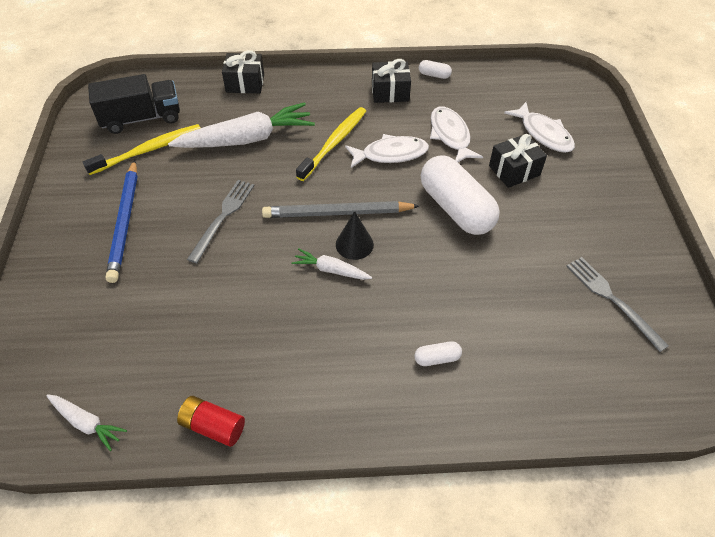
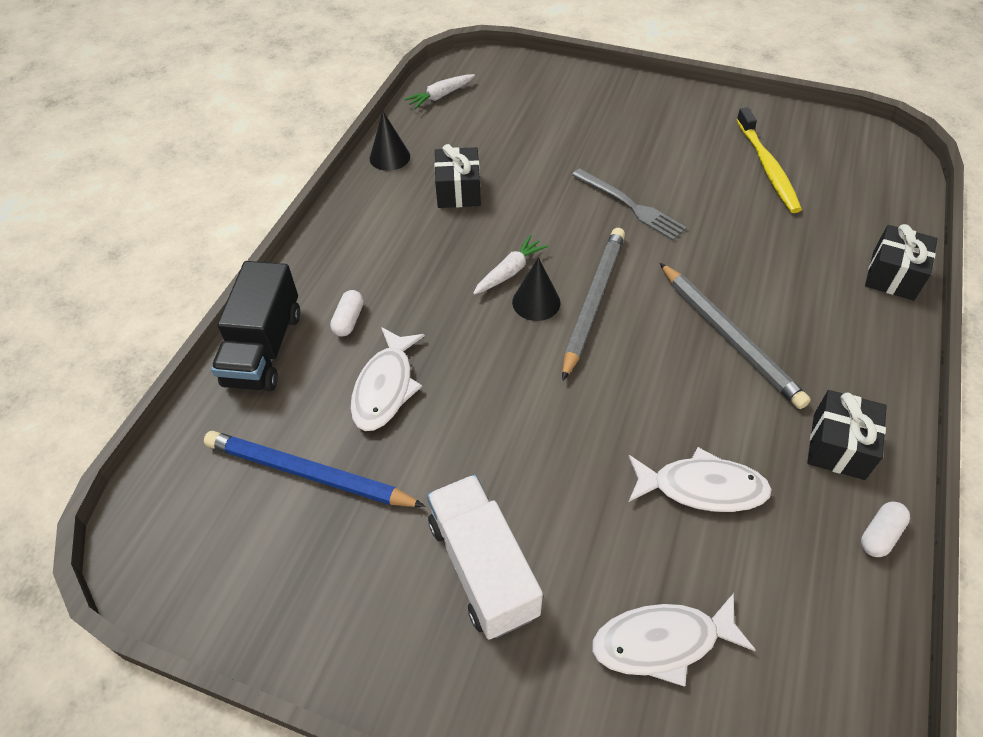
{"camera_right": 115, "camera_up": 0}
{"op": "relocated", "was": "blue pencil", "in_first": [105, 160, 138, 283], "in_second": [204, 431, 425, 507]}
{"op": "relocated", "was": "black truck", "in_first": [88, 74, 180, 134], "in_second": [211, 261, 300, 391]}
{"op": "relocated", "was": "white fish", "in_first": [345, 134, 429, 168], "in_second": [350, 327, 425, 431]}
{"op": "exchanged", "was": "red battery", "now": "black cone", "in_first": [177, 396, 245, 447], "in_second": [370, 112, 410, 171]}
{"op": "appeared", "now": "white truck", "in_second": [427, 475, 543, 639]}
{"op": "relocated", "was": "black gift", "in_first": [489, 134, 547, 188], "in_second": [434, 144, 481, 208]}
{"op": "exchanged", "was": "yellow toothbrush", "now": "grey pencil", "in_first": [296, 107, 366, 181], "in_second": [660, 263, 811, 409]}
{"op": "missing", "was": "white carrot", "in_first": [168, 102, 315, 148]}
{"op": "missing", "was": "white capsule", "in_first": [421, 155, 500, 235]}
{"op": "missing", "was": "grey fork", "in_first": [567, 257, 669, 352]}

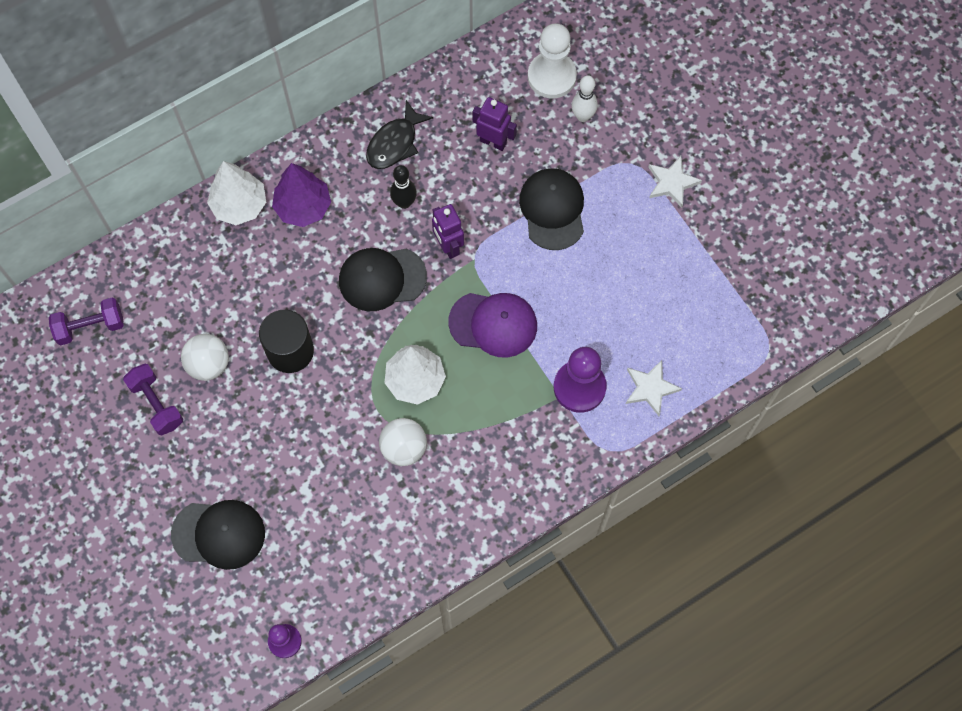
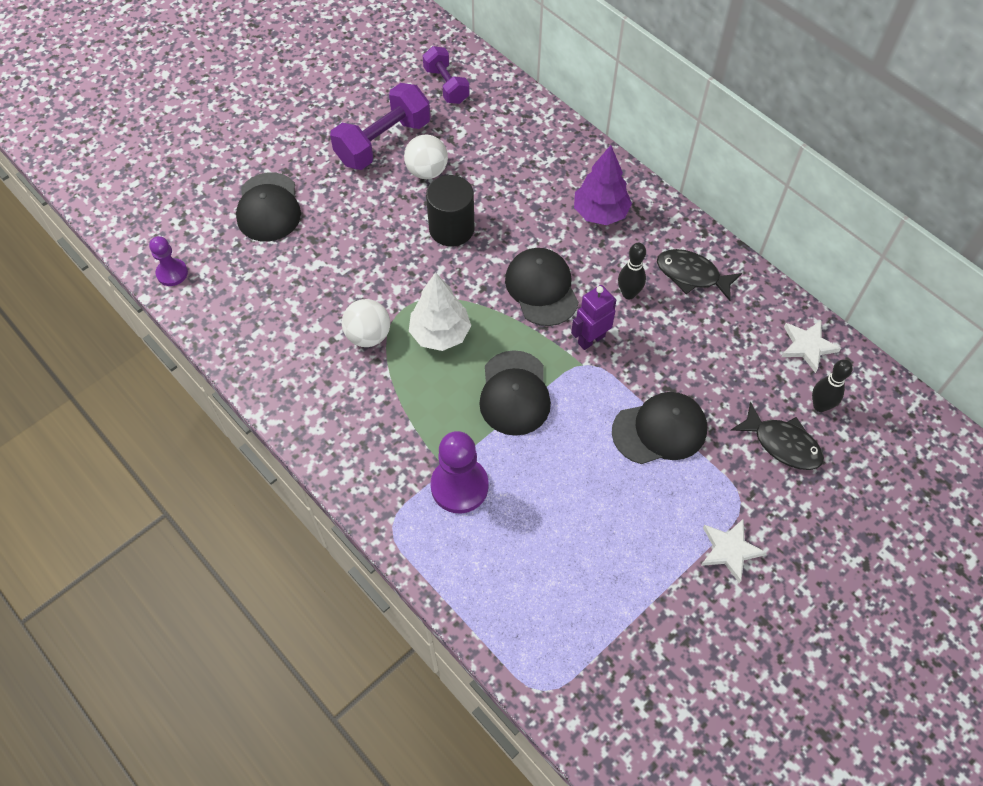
{"camera_right": 80, "camera_up": -10}
{"op": "size", "was": "purple dumbbell", "in_first": [123, 364, 183, 435], "in_second": [330, 83, 430, 170], "ratio": 1.59}
{"op": "colour", "was": "purple cap", "now": "black cap", "in_first": [448, 293, 537, 358], "in_second": [479, 350, 551, 436]}
{"op": "exchanged", "was": "white bowling pin", "now": "black fish", "in_first": [572, 75, 598, 122], "in_second": [731, 402, 824, 470]}
{"op": "relocated", "was": "white star", "in_first": [626, 360, 682, 416], "in_second": [782, 320, 841, 373]}
{"op": "exchanged", "was": "white pawn", "now": "black bowling pin", "in_first": [528, 23, 577, 98], "in_second": [812, 359, 853, 412]}
{"op": "missing", "was": "white tree", "in_first": [207, 161, 266, 225]}
{"op": "missing", "was": "purple robot", "in_first": [473, 97, 517, 151]}

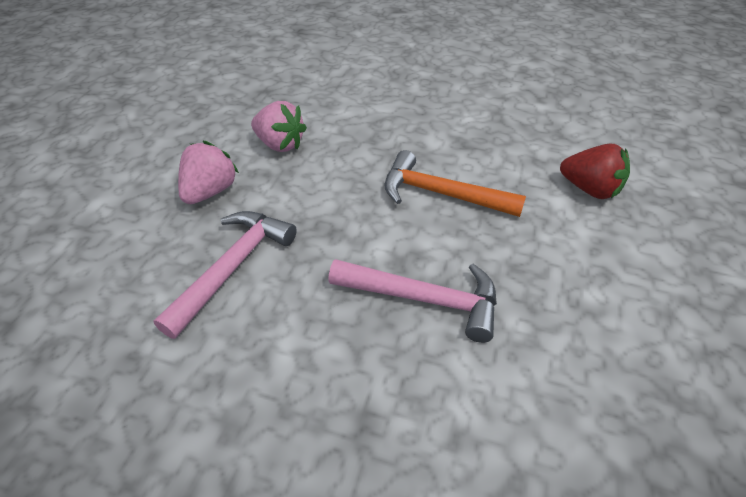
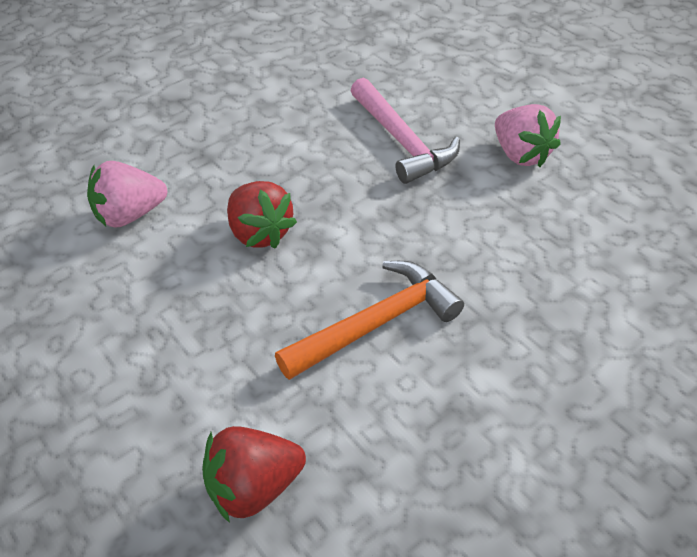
{"camera_right": 125, "camera_up": 0}
{"op": "relocated", "was": "pink strawberry", "in_first": [251, 101, 307, 152], "in_second": [87, 161, 167, 228]}
{"op": "exchanged", "was": "pink hammer", "now": "red strawberry", "in_first": [328, 259, 497, 343], "in_second": [227, 181, 297, 249]}

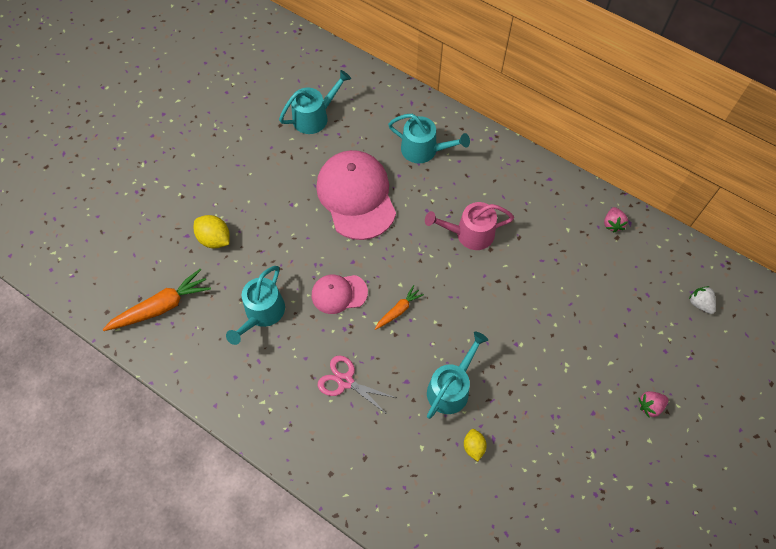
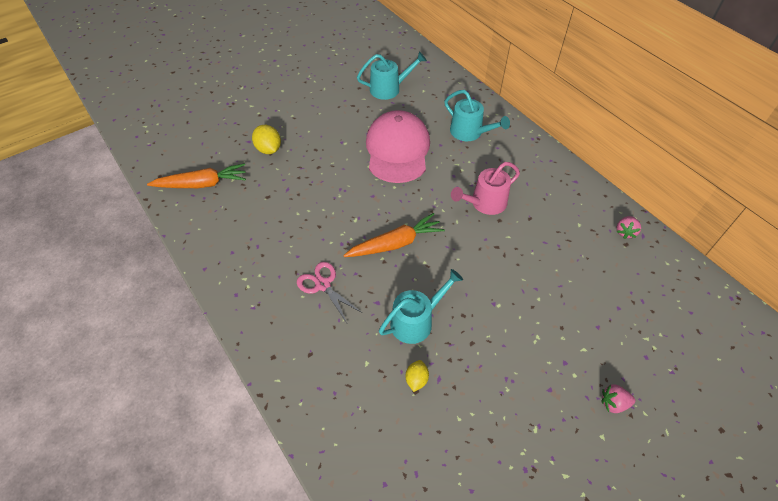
{"camera_right": 20, "camera_up": -10}
{"op": "size", "was": "orange carrot", "in_first": [375, 285, 424, 330], "in_second": [343, 213, 445, 257], "ratio": 1.8}
{"op": "spun", "was": "pink watering can", "in_first": [425, 202, 514, 250], "in_second": [451, 162, 520, 215], "clockwise": -45}
{"op": "missing", "was": "turquoise watering can", "in_first": [226, 266, 285, 345]}
{"op": "missing", "was": "pink cap", "in_first": [312, 275, 368, 314]}
{"op": "missing", "was": "white strawberry", "in_first": [689, 286, 716, 314]}

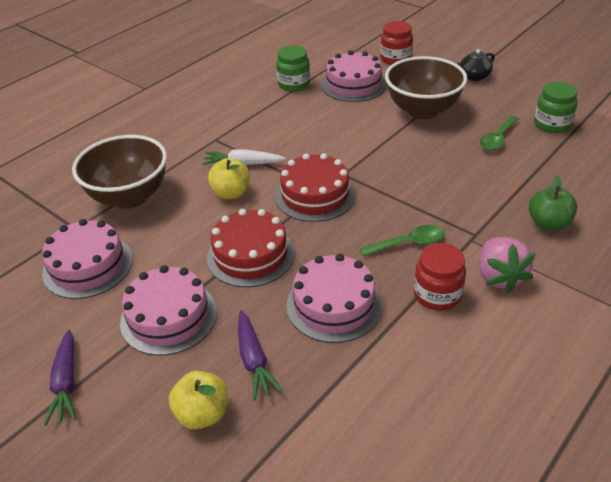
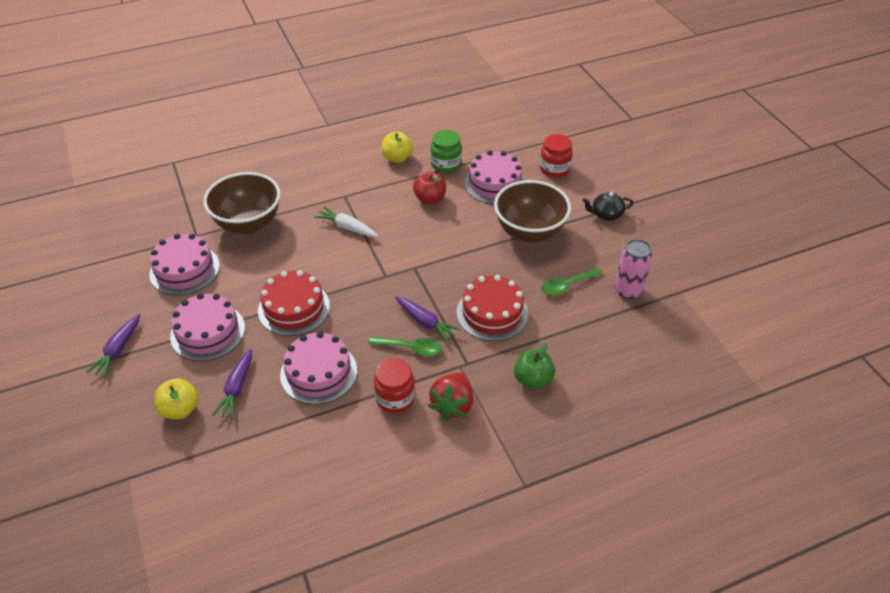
{"camera_right": 25, "camera_up": 5}
{"op": "relocated", "was": "yellow apple", "in_first": [208, 158, 250, 199], "in_second": [382, 131, 413, 163]}
{"op": "appeared", "now": "purple carrot", "in_second": [395, 296, 461, 342]}
{"op": "appeared", "now": "red apple", "in_second": [413, 172, 446, 204]}
{"op": "colour", "was": "pink strawberry", "now": "red strawberry", "in_first": [479, 237, 536, 293], "in_second": [428, 373, 473, 421]}
{"op": "relocated", "was": "red cake", "in_first": [275, 153, 355, 222], "in_second": [456, 275, 529, 341]}
{"op": "exchanged", "was": "green jar", "now": "pink can", "in_first": [534, 82, 578, 133], "in_second": [615, 239, 652, 299]}

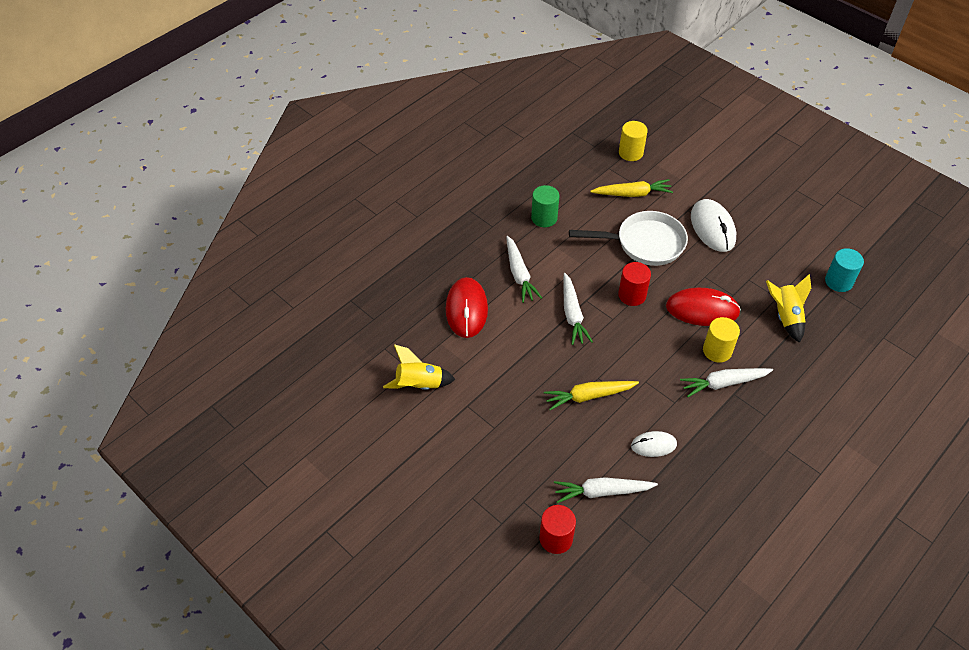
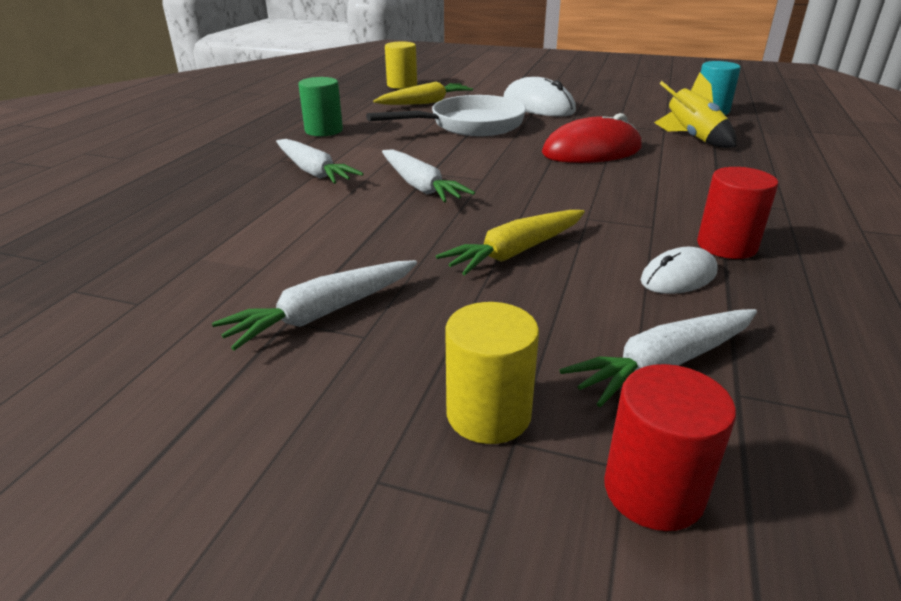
{"camera_right": -25, "camera_up": -20}
{"op": "relocated", "was": "white carrot", "in_first": [680, 368, 773, 397], "in_second": [212, 260, 417, 351]}
{"op": "relocated", "was": "yellow cylinder", "in_first": [703, 317, 740, 363], "in_second": [445, 302, 539, 444]}
{"op": "relocated", "was": "red cylinder", "in_first": [618, 262, 651, 306], "in_second": [697, 167, 778, 259]}
{"op": "missing", "was": "yellow rocket", "in_first": [383, 344, 456, 390]}
{"op": "missing", "was": "red mouse", "in_first": [446, 277, 488, 338]}

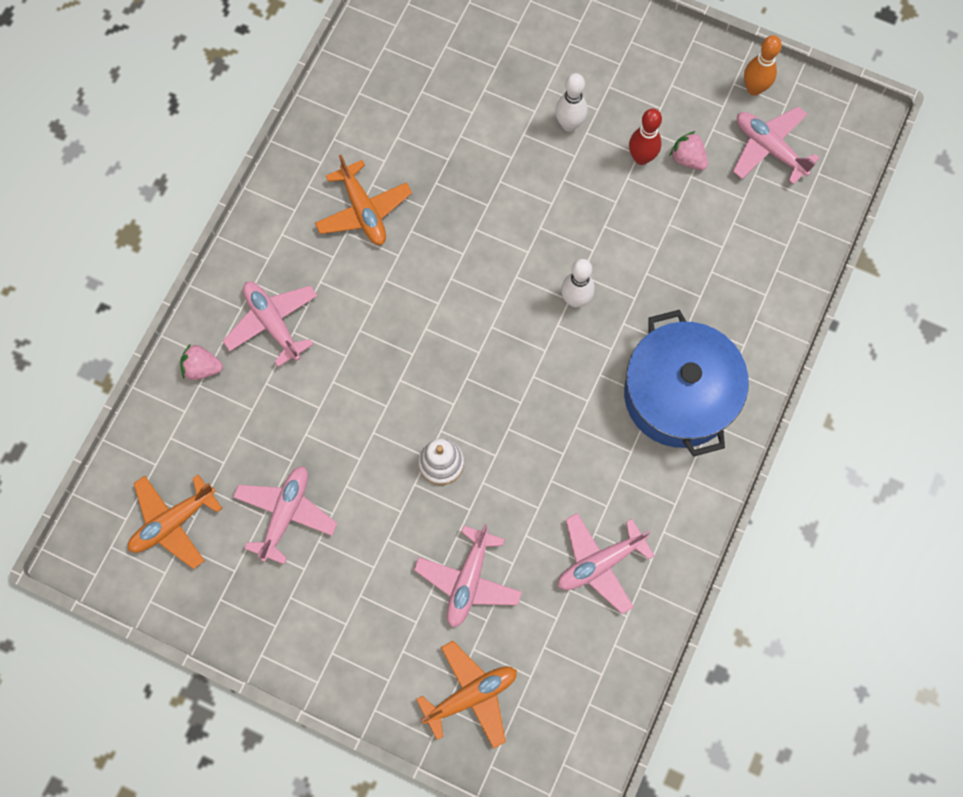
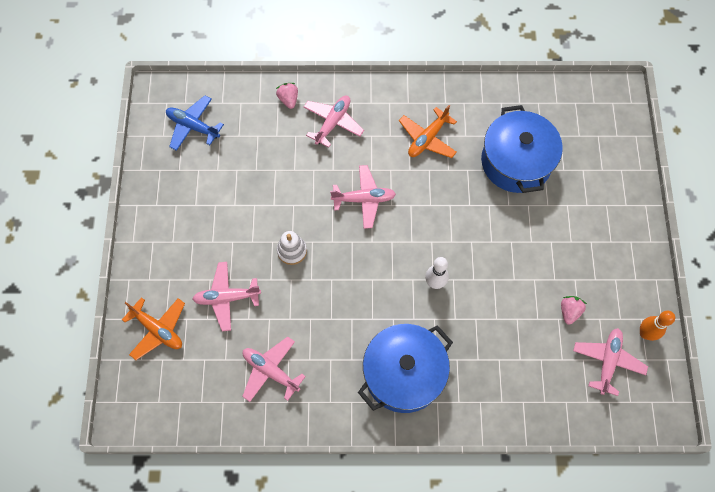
{"camera_right": 65, "camera_up": -5}
{"op": "colour", "was": "orange plane", "now": "blue plane", "in_first": [128, 475, 223, 569], "in_second": [166, 96, 224, 151]}
{"op": "relocated", "was": "pink plane", "in_first": [233, 466, 338, 565], "in_second": [330, 165, 396, 229]}
{"op": "appeared", "now": "blue pot", "in_second": [481, 105, 563, 193]}
{"op": "missing", "was": "white bowling pin", "in_first": [555, 73, 587, 132]}
{"op": "missing", "was": "red bowling pin", "in_first": [629, 108, 662, 165]}

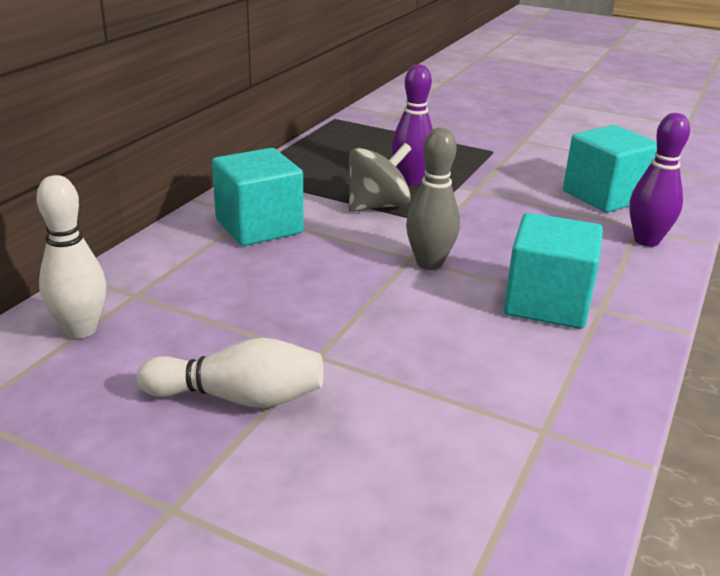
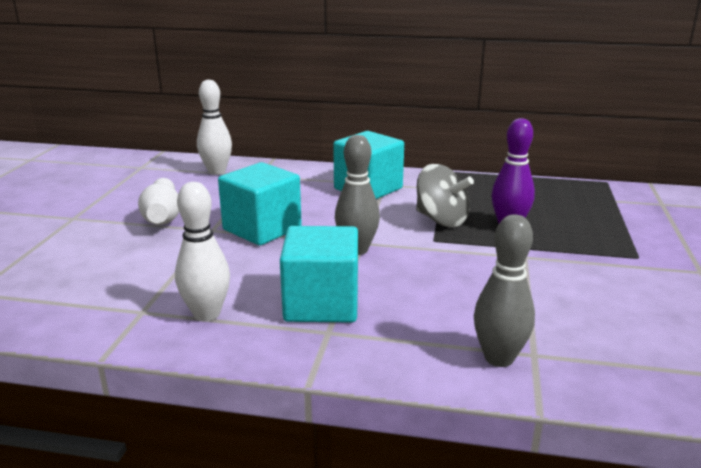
{"camera_right": 75, "camera_up": -5}
{"op": "appeared", "now": "white bowling pin", "in_second": [175, 182, 230, 322]}
{"op": "relocated", "was": "turquoise cube", "in_first": [563, 125, 657, 212], "in_second": [218, 162, 302, 246]}
{"op": "colour", "was": "purple bowling pin", "now": "grey bowling pin", "in_first": [629, 113, 690, 247], "in_second": [474, 214, 535, 367]}

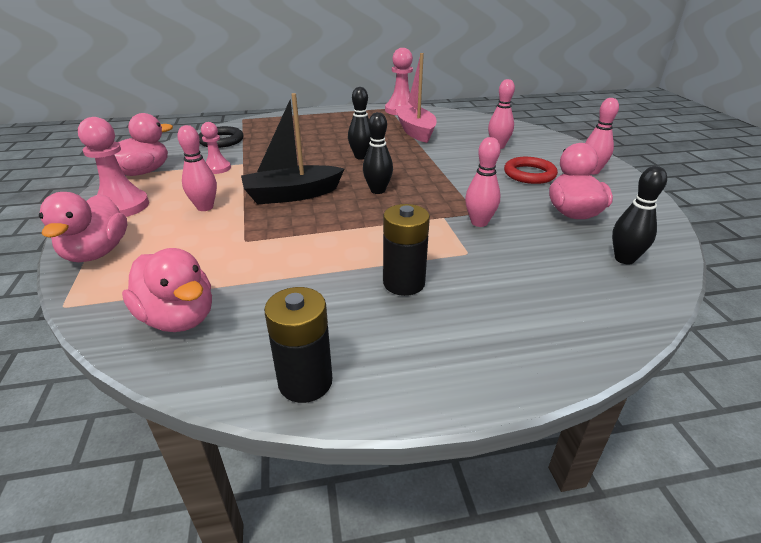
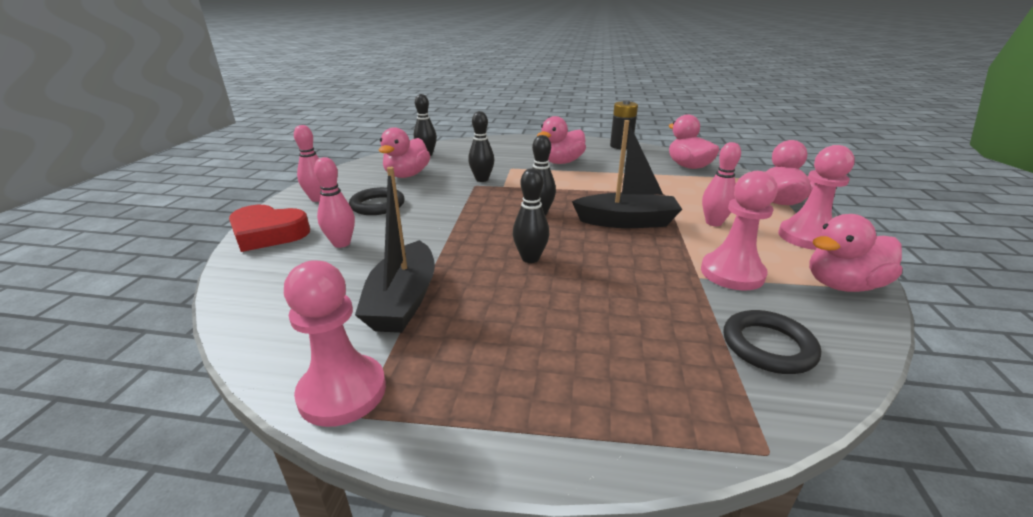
{"camera_right": -160, "camera_up": -5}
{"op": "appeared", "now": "red heart", "in_second": [229, 205, 310, 252]}
{"op": "colour", "was": "red ring", "now": "black ring", "in_first": [504, 157, 558, 184], "in_second": [349, 187, 405, 215]}
{"op": "colour", "was": "pink boat", "now": "black boat", "in_first": [394, 53, 436, 143], "in_second": [355, 167, 435, 333]}
{"op": "colour", "was": "pink bowling pin", "now": "black bowling pin", "in_first": [465, 137, 500, 227], "in_second": [468, 111, 494, 182]}
{"op": "exchanged", "was": "black battery", "now": "pink duck", "in_first": [383, 204, 430, 296], "in_second": [537, 116, 586, 164]}
{"op": "size", "was": "pink pawn", "in_first": [201, 122, 231, 174], "in_second": [701, 171, 777, 291], "ratio": 1.64}

